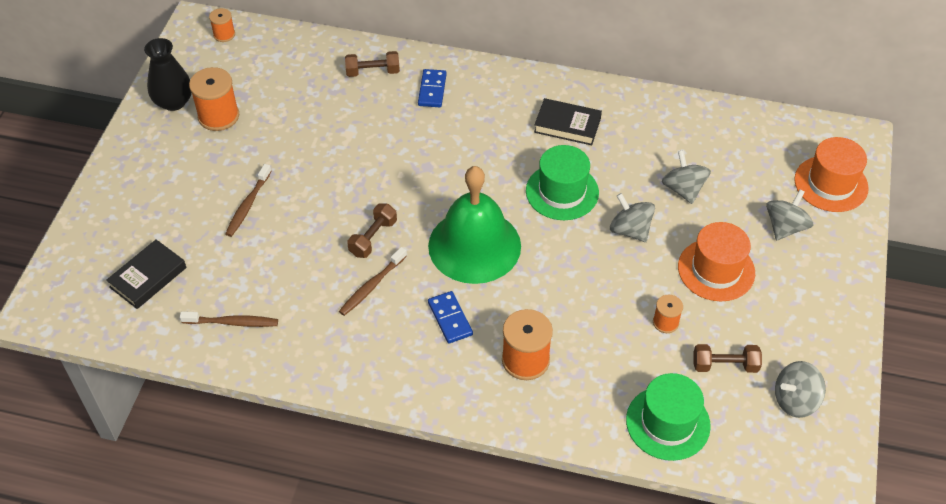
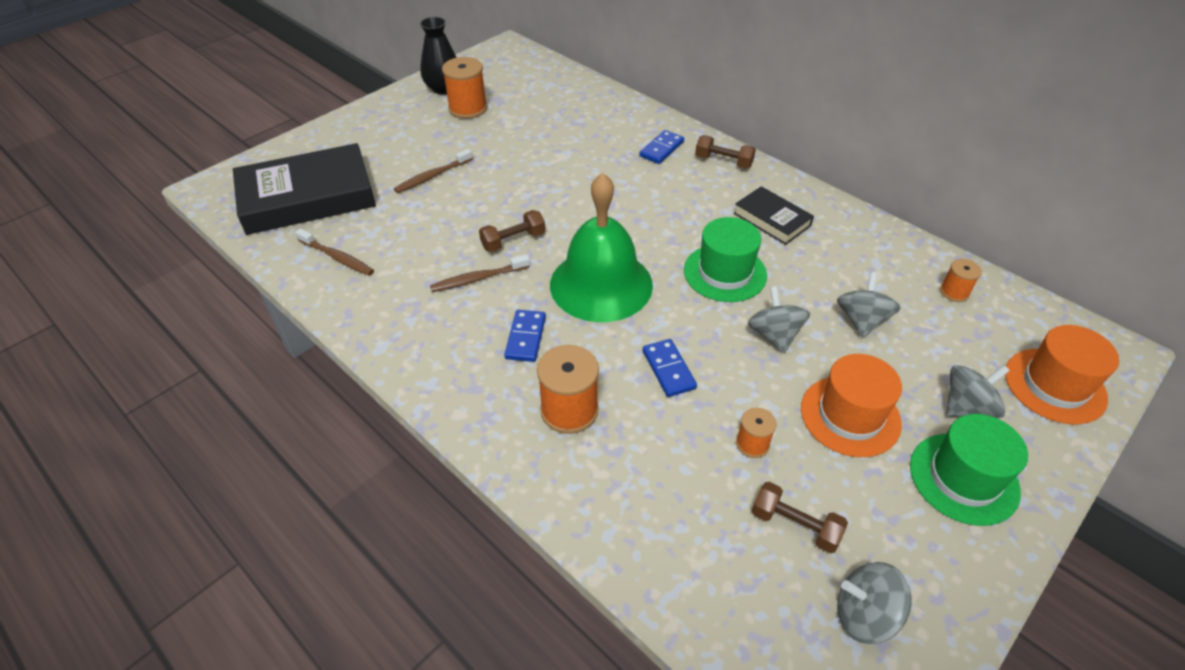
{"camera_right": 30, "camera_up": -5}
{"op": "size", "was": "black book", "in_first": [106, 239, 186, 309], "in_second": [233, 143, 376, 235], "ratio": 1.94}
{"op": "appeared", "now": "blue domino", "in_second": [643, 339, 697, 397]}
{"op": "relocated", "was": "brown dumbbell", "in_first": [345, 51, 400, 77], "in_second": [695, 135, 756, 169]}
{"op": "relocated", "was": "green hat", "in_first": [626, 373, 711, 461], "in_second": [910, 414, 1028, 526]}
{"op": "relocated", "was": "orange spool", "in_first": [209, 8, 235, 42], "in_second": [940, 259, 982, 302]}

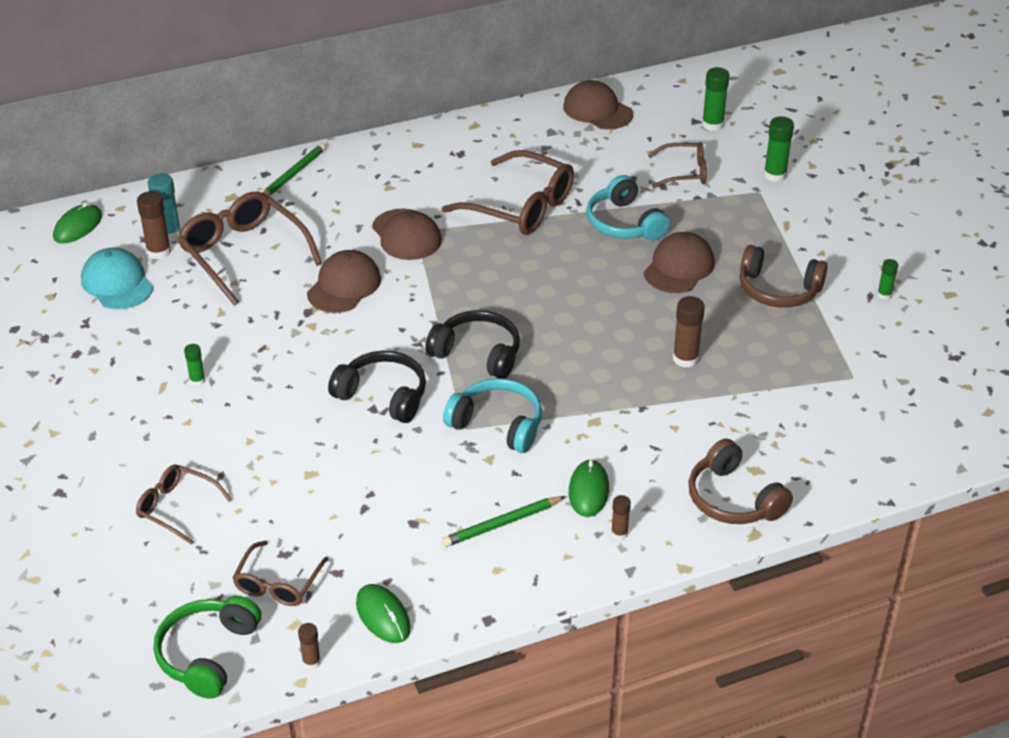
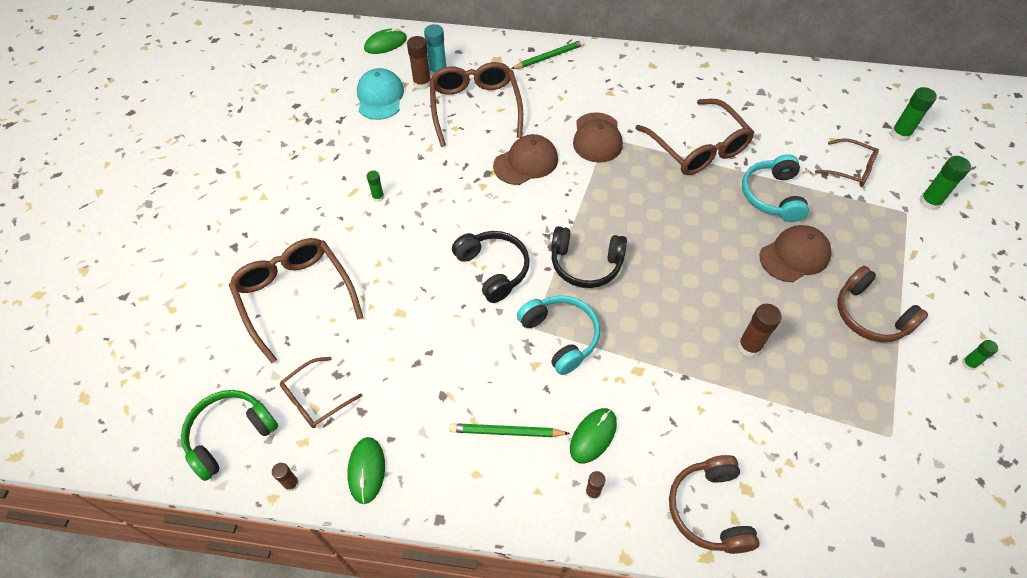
{"camera_right": 30, "camera_up": 15}
{"op": "size", "was": "brown glasses", "in_first": [136, 465, 232, 545], "in_second": [229, 238, 364, 363], "ratio": 1.77}
{"op": "spun", "was": "black headphones", "in_first": [426, 310, 520, 379], "in_second": [551, 226, 627, 288], "clockwise": 135}
{"op": "missing", "was": "brown cap", "in_first": [563, 80, 633, 130]}

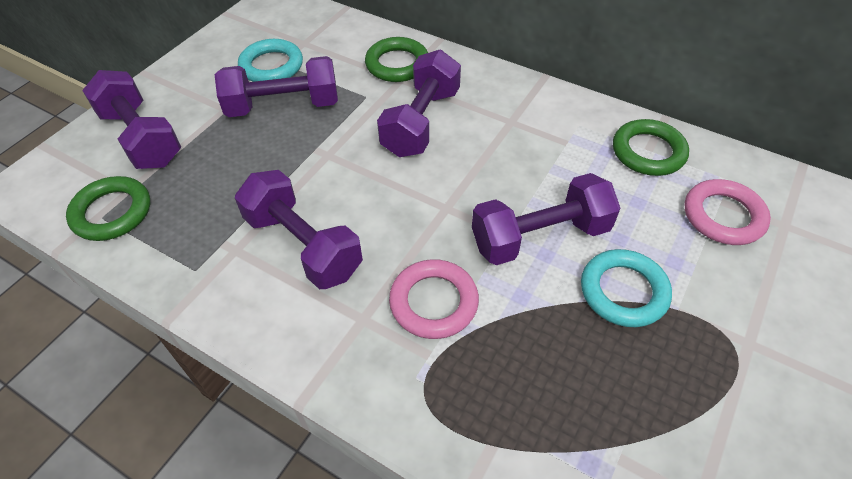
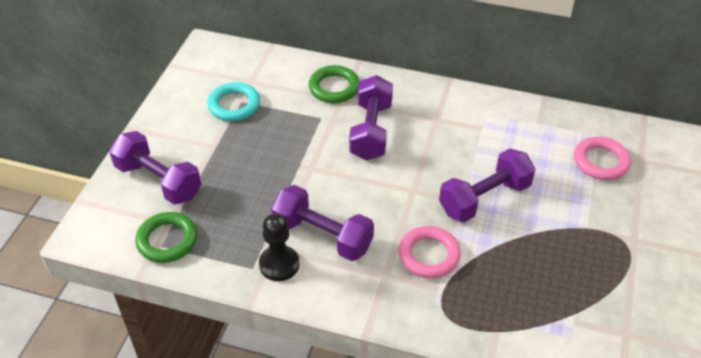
{"camera_right": -15, "camera_up": -5}
{"op": "appeared", "now": "black pawn", "in_second": [259, 213, 299, 281]}
{"op": "missing", "was": "purple dumbbell", "in_first": [215, 56, 338, 117]}
{"op": "missing", "was": "turquoise ring", "in_first": [581, 249, 672, 327]}
{"op": "missing", "was": "green ring", "in_first": [613, 119, 689, 176]}

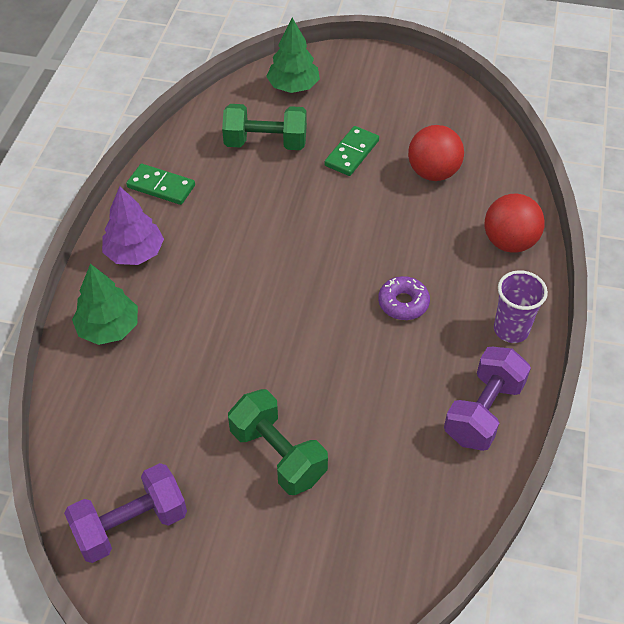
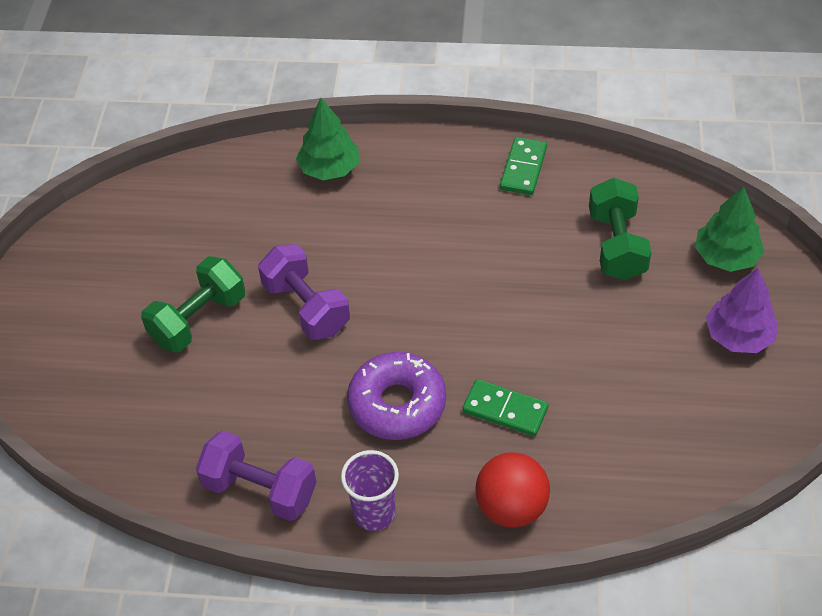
{"camera_right": 85, "camera_up": 0}
{"op": "relocated", "was": "purple dumbbell", "in_first": [64, 463, 187, 563], "in_second": [258, 244, 350, 340]}
{"op": "size", "was": "purple donut", "in_first": [378, 276, 430, 320], "in_second": [347, 352, 446, 440], "ratio": 1.69}
{"op": "relocated", "was": "green domino", "in_first": [324, 126, 379, 176], "in_second": [462, 379, 549, 437]}
{"op": "relocated", "was": "purple tree", "in_first": [102, 186, 164, 265], "in_second": [706, 268, 778, 353]}
{"op": "missing", "was": "red ball", "in_first": [408, 125, 464, 181]}

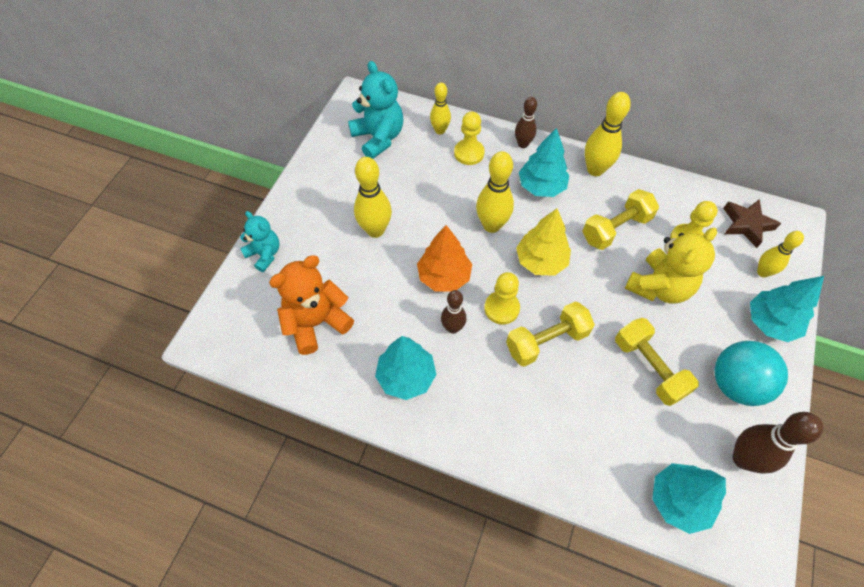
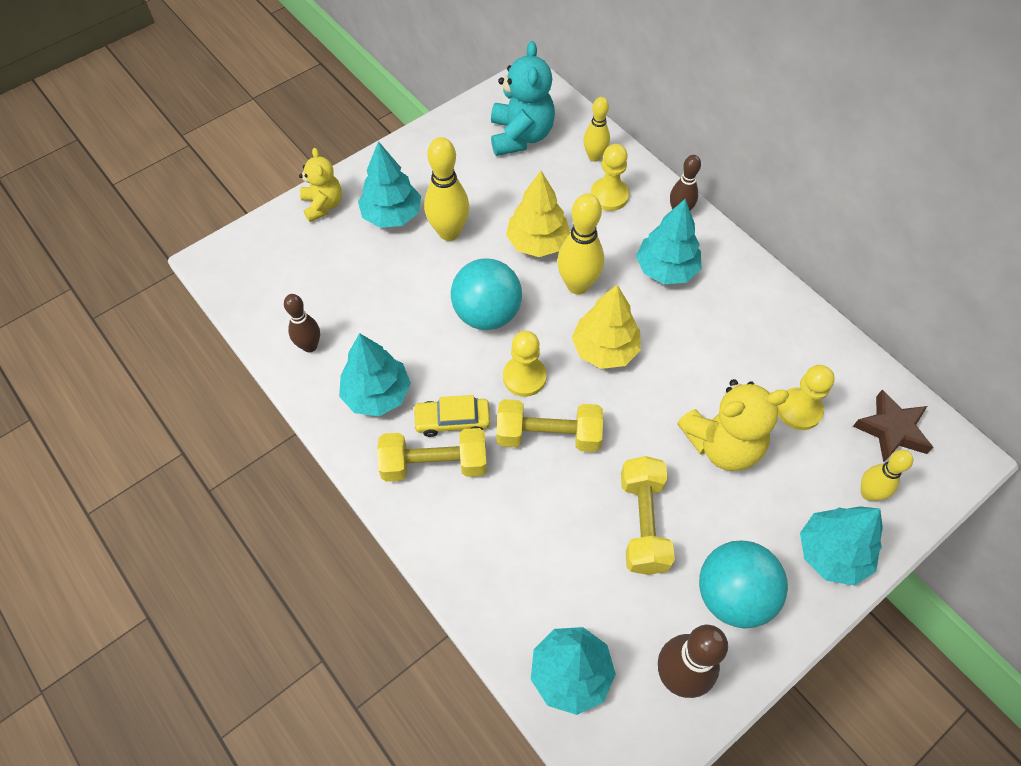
{"camera_right": 30, "camera_up": 0}
{"op": "relocated", "was": "brown bowling pin", "in_first": [441, 290, 467, 334], "in_second": [284, 294, 320, 352]}
{"op": "colour", "was": "turquoise teddy bear", "now": "yellow teddy bear", "in_first": [240, 211, 279, 272], "in_second": [299, 148, 342, 222]}
{"op": "appeared", "now": "turquoise tree", "in_second": [358, 141, 421, 228]}
{"op": "relocated", "was": "yellow dumbbell", "in_first": [582, 189, 659, 250], "in_second": [377, 428, 487, 482]}
{"op": "appeared", "now": "yellow car", "in_second": [413, 395, 490, 437]}
{"op": "exchanged", "was": "orange tree", "now": "turquoise ball", "in_first": [417, 225, 472, 292], "in_second": [451, 258, 522, 330]}
{"op": "appeared", "now": "yellow tree", "in_second": [506, 171, 570, 257]}
{"op": "missing", "was": "orange teddy bear", "in_first": [269, 255, 354, 355]}
{"op": "missing", "was": "yellow bowling pin", "in_first": [585, 92, 631, 176]}

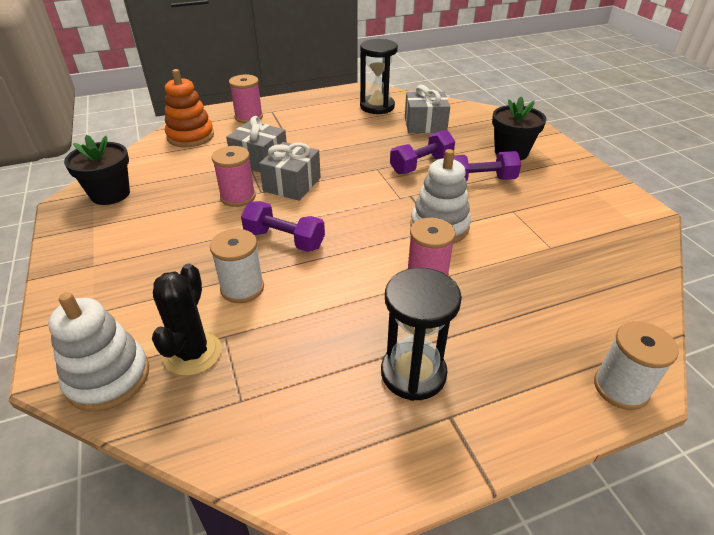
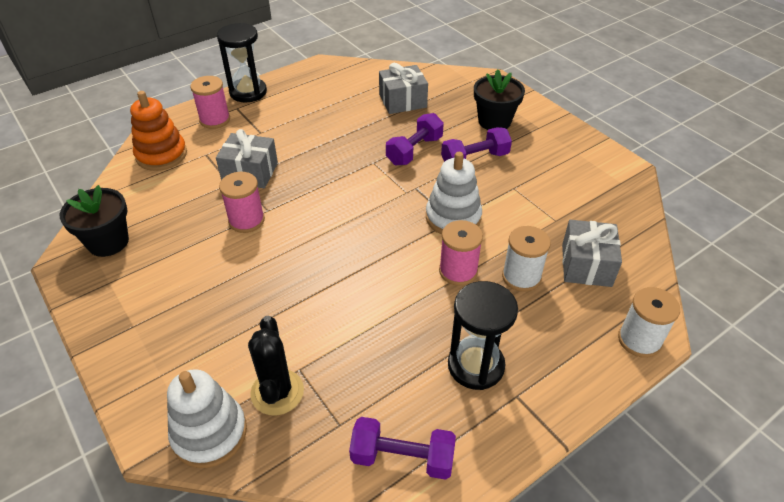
{"camera_right": -15, "camera_up": 5}
{"op": "relocated", "was": "black hourglass", "in_first": [360, 39, 398, 114], "in_second": [217, 23, 267, 102]}
{"op": "relocated", "was": "purple dumbbell", "in_first": [241, 201, 325, 252], "in_second": [349, 417, 456, 480]}
{"op": "relocated", "was": "white spool", "in_first": [210, 229, 264, 303], "in_second": [502, 226, 551, 292]}
{"op": "relocated", "was": "grey gift", "in_first": [259, 142, 321, 201], "in_second": [562, 220, 622, 287]}

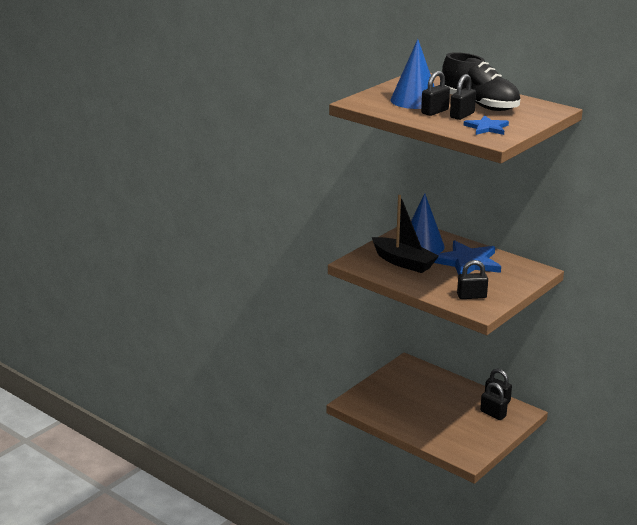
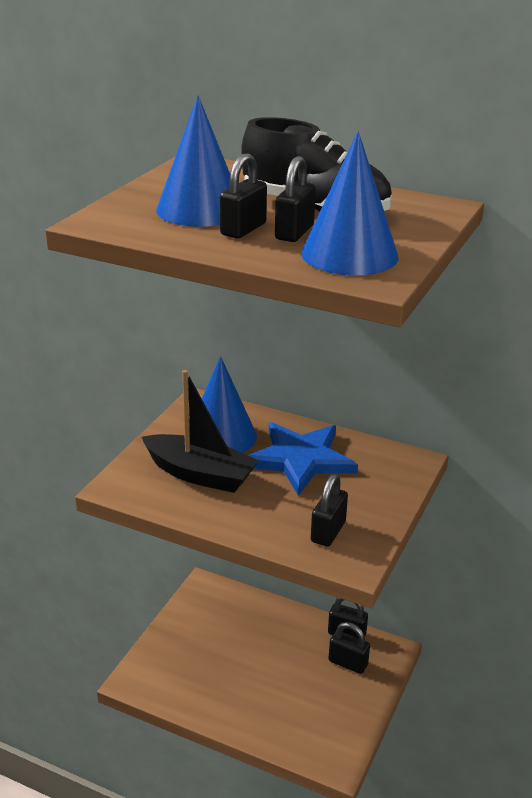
{"camera_right": -15, "camera_up": 5}
{"op": "exchanged", "was": "blue star", "now": "blue cone", "in_first": [463, 115, 509, 135], "in_second": [301, 131, 398, 276]}
{"op": "spun", "was": "black padlock", "in_first": [457, 260, 488, 299], "in_second": [311, 474, 348, 547], "clockwise": -45}

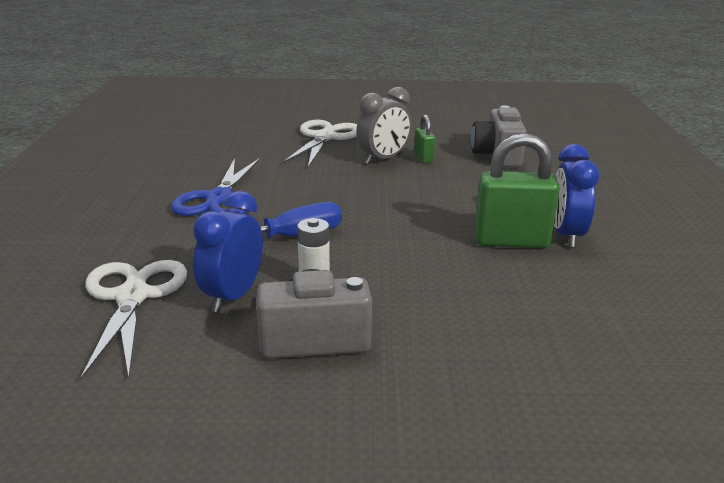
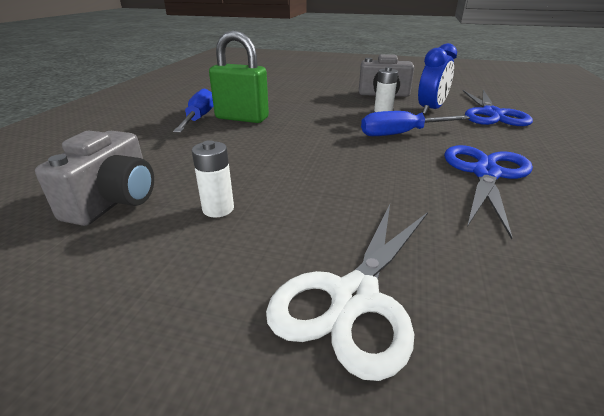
{"camera_right": -165, "camera_up": 5}
{"op": "exchanged", "was": "blue clock", "now": "blue screwdriver", "in_first": [554, 144, 599, 247], "in_second": [173, 88, 213, 132]}
{"op": "exchanged", "was": "green padlock", "now": "white battery", "in_first": [414, 115, 435, 163], "in_second": [192, 140, 234, 218]}
{"op": "colour", "was": "white scissors", "now": "blue scissors", "in_first": [81, 260, 187, 379], "in_second": [463, 90, 533, 126]}
{"op": "missing", "was": "grey clock", "in_first": [356, 87, 411, 164]}

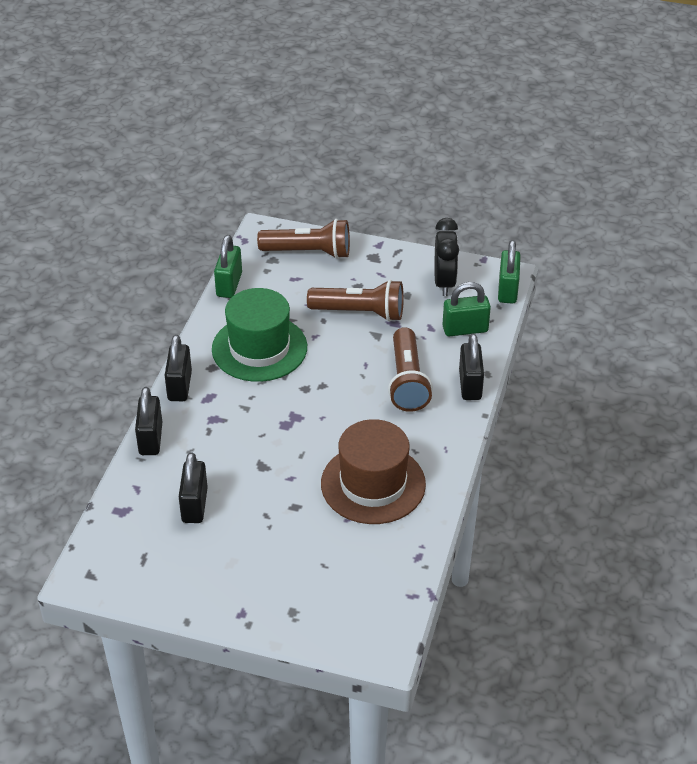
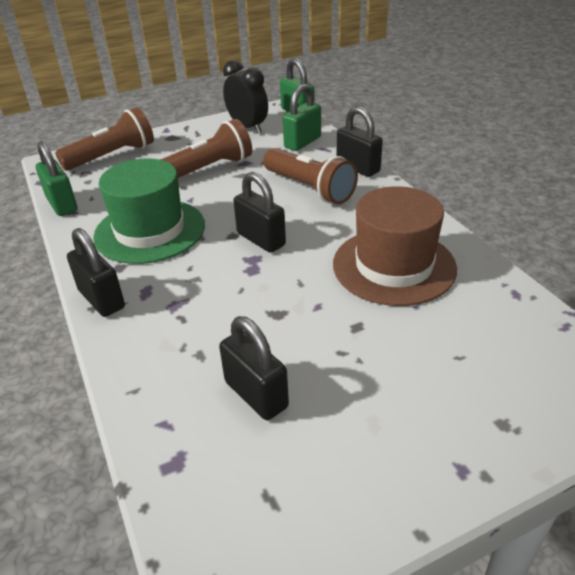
{"camera_right": -40, "camera_up": -5}
{"op": "relocated", "was": "black padlock", "in_first": [135, 387, 162, 455], "in_second": [233, 172, 286, 253]}

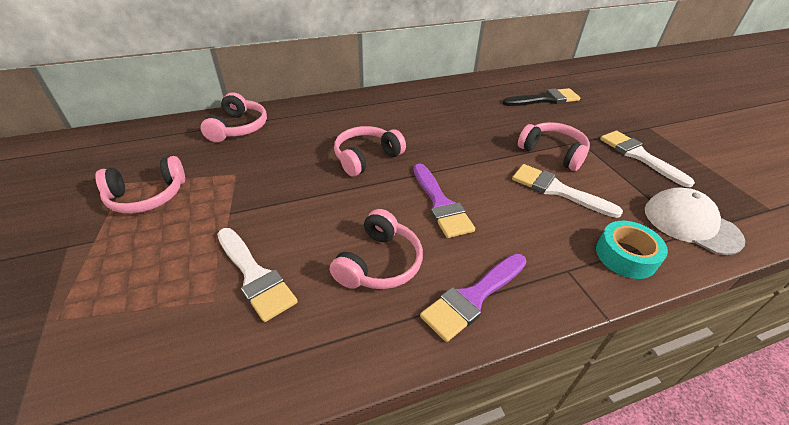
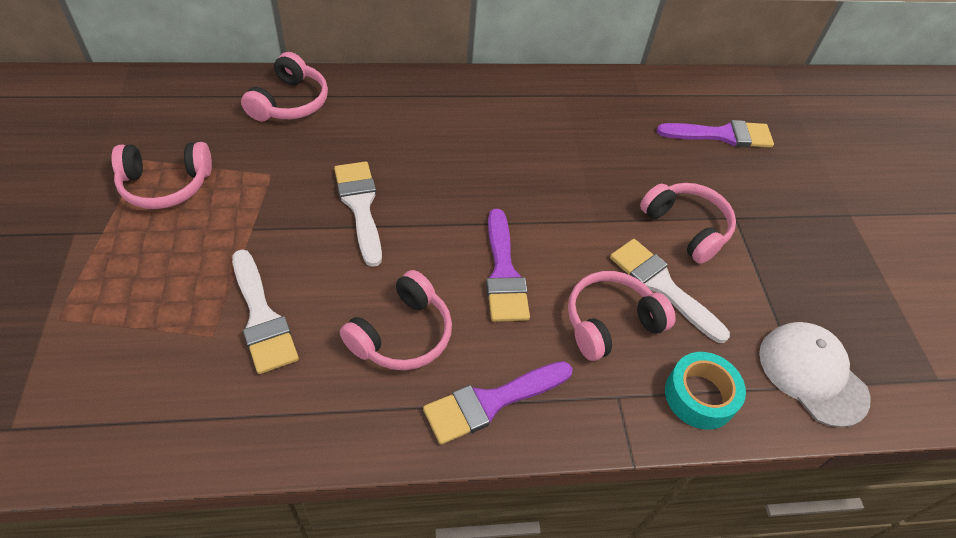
{"camera_right": 10, "camera_up": 10}
{"op": "relocated", "was": "white brush", "in_first": [600, 131, 695, 188], "in_second": [334, 161, 382, 267]}
{"op": "relocated", "was": "pink headphones", "in_first": [334, 126, 406, 177], "in_second": [568, 271, 676, 361]}
{"op": "colour", "was": "black brush", "now": "purple brush", "in_first": [503, 88, 580, 106], "in_second": [657, 120, 774, 148]}

